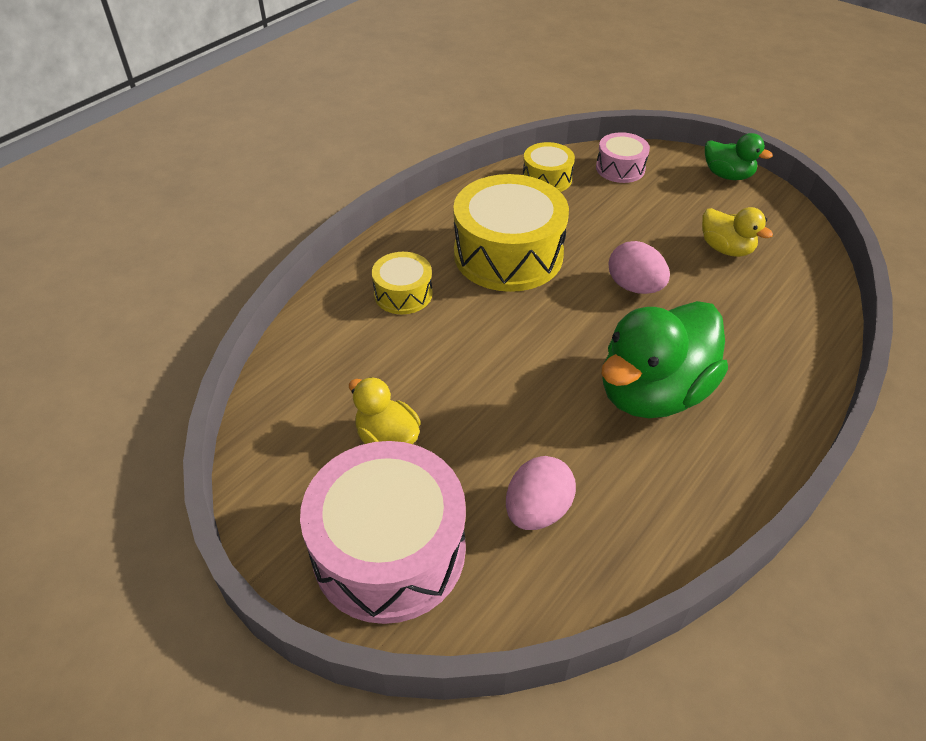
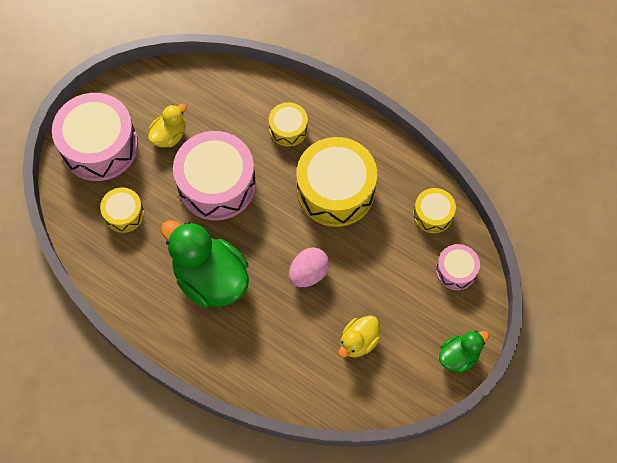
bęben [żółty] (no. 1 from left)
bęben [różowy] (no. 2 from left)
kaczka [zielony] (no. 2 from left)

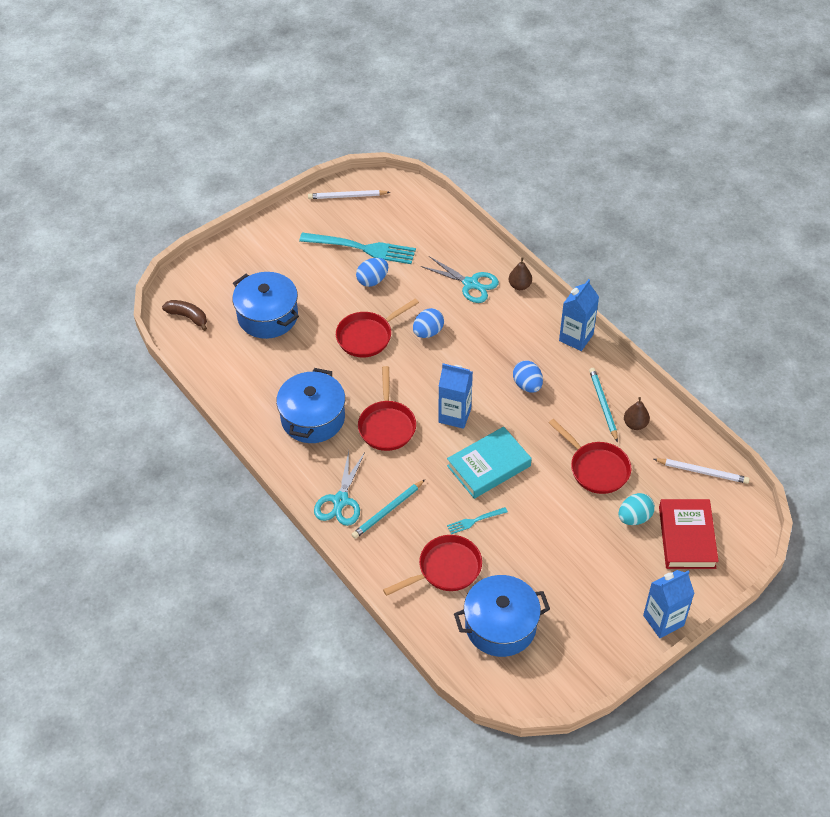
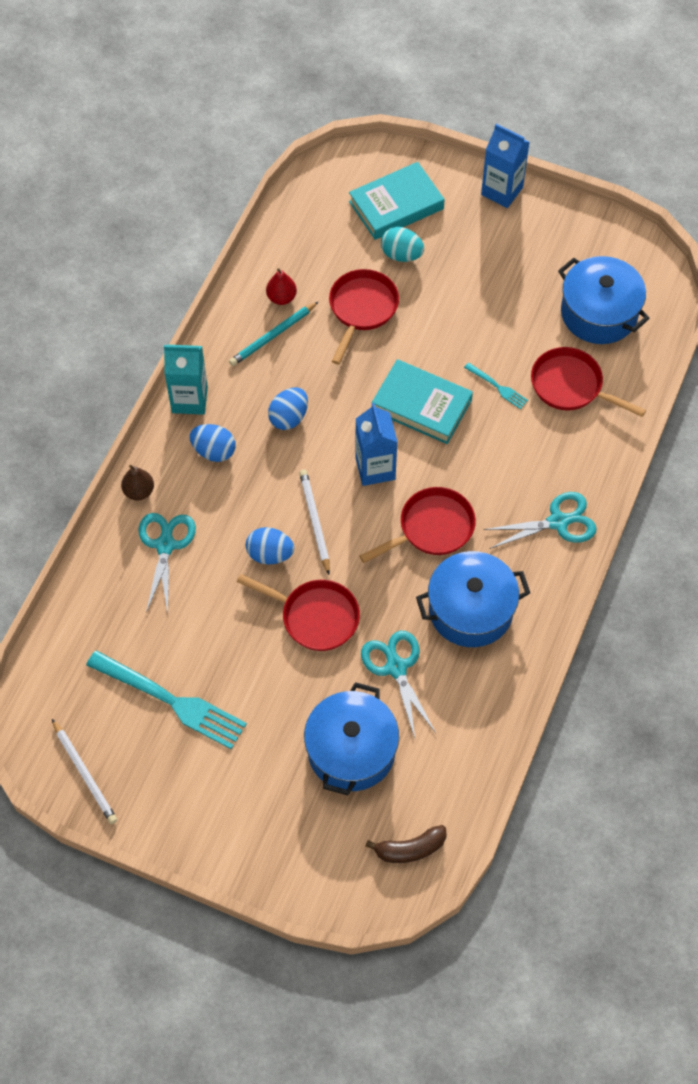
widelec [turkusowy] (no. 1 from left)
karton mleka [turkusowy]
jajko [niebieski] (no. 1 from left)
gruszka [czerwony]
ołówek [biały] (no. 2 from left)
książka [turkusowy] (no. 1 from left)
nożyczki [turkusowy] (no. 2 from left)
banan [brązowy]
ołówek [turkusowy] (no. 1 from left in the first image)

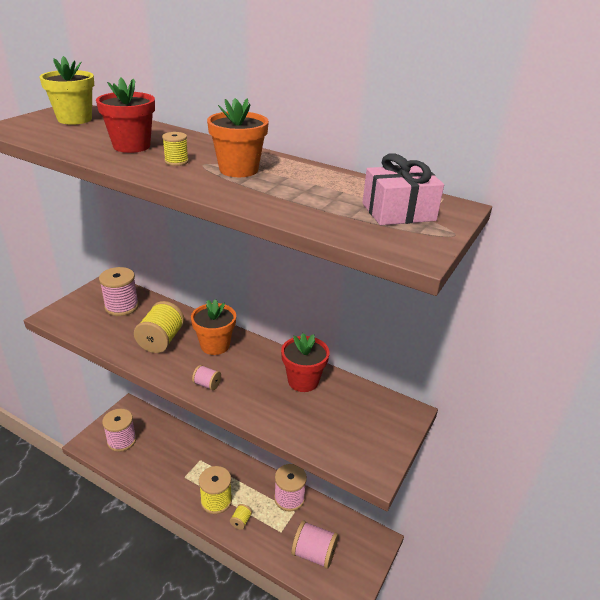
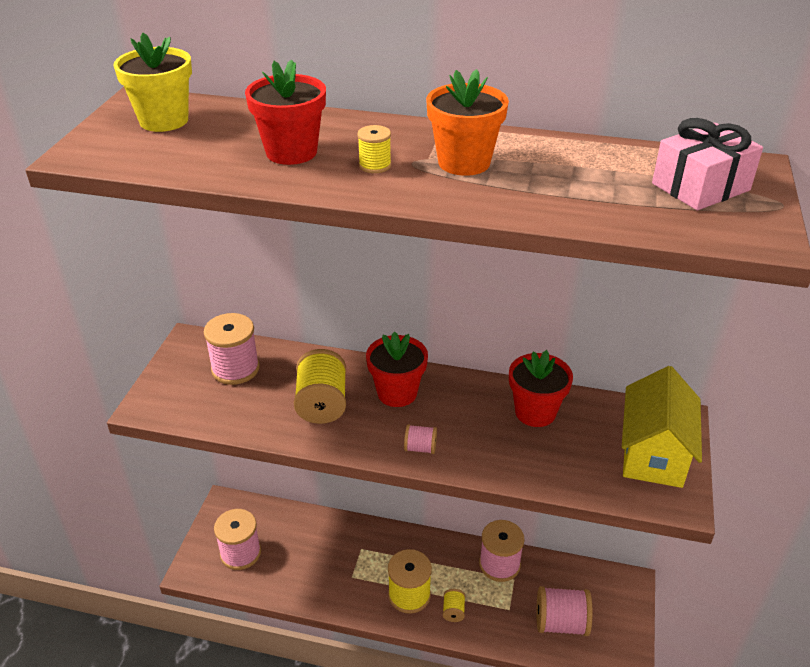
doniczka [czerwony] (no. 2 from left)
domek [żółty]

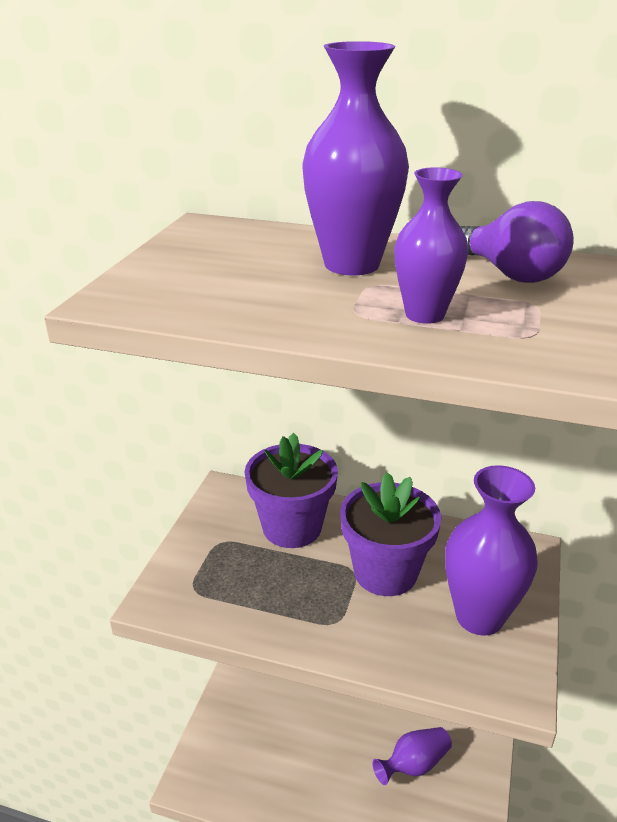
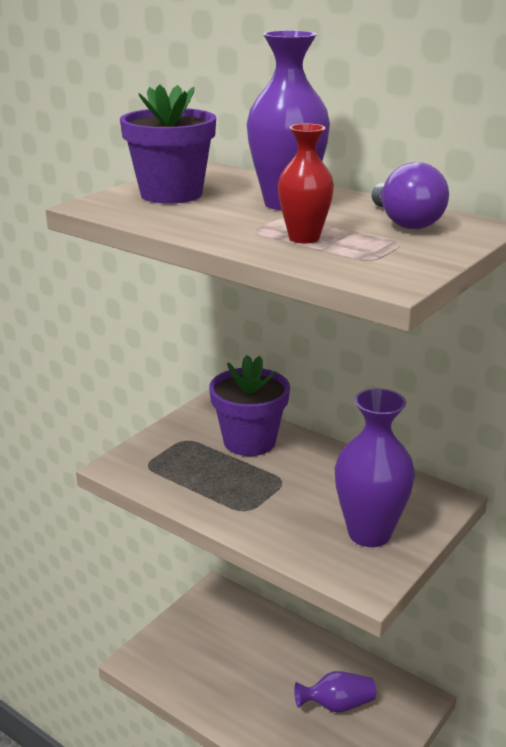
doniczka [fioletowy] (no. 1 from left)
wazon [czerwony]

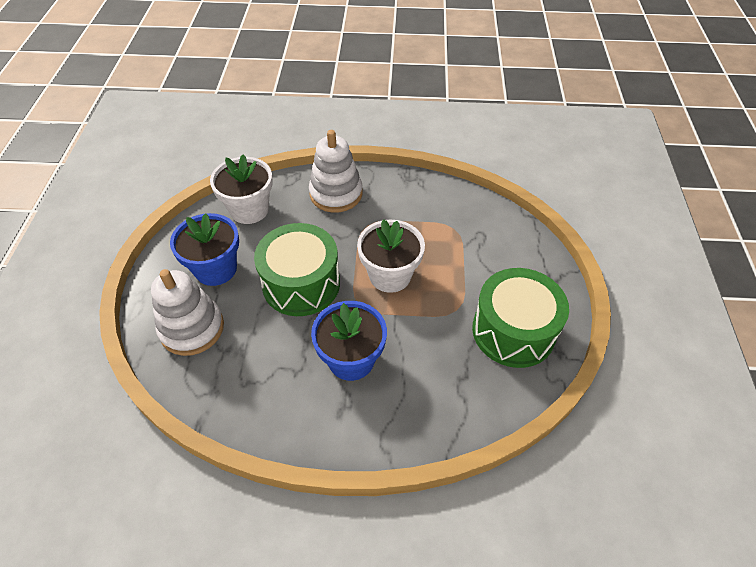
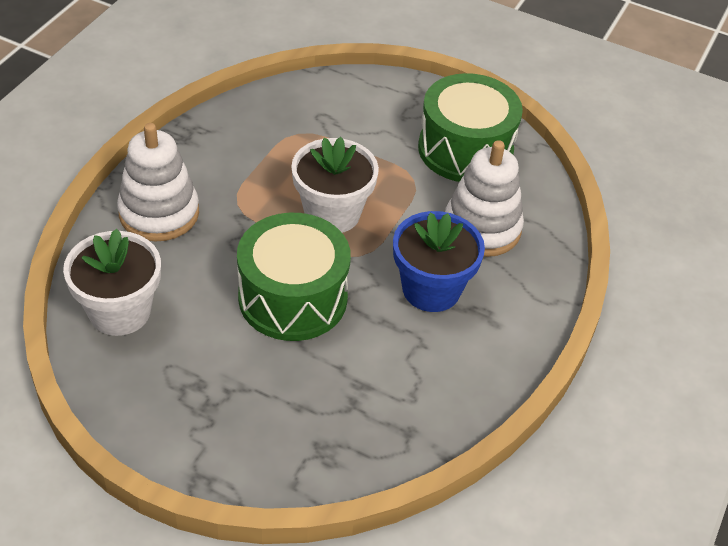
zabawka nakładanka [biały] (no. 2 from left)
doniczka [niebieski] (no. 1 from left in the first image)

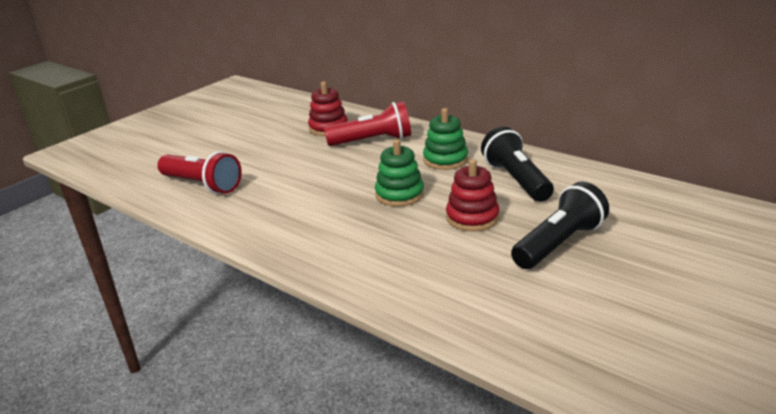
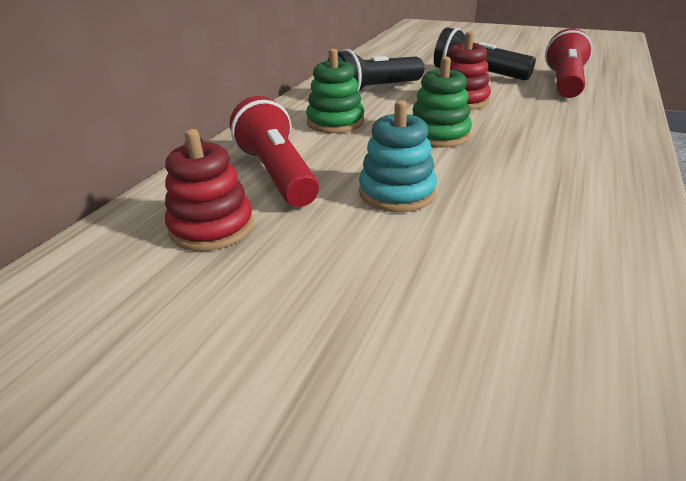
zabawka nakładanka [turkusowy]
latarka [czerwony] (no. 2 from left)

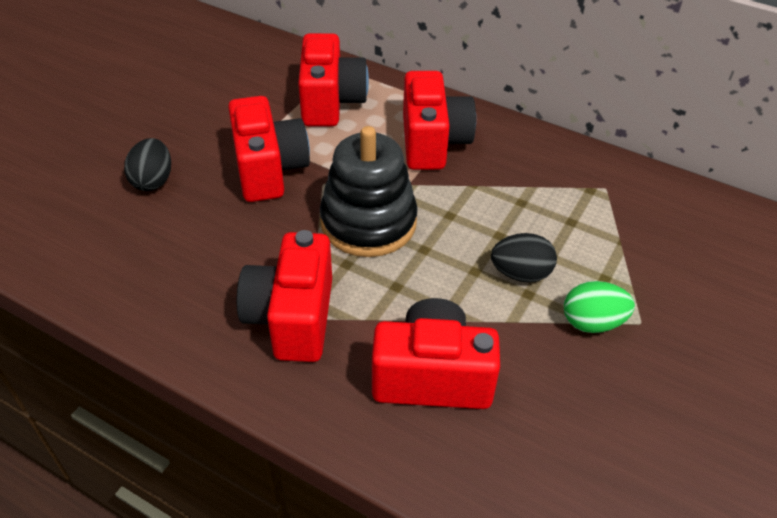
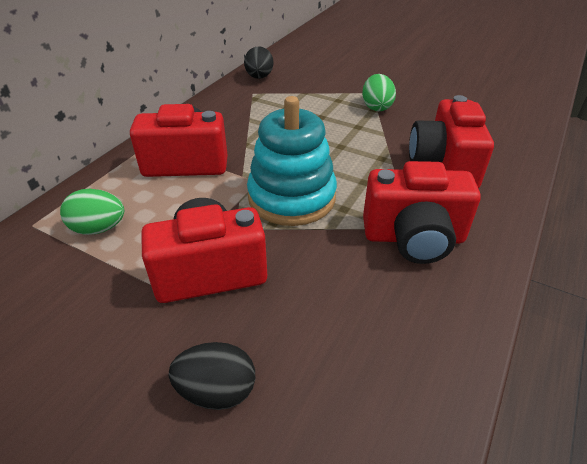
jajko [zielony] (no. 1 from left)
jajko [czarny] (no. 2 from left)
zabawka nakładanka [turkusowy]

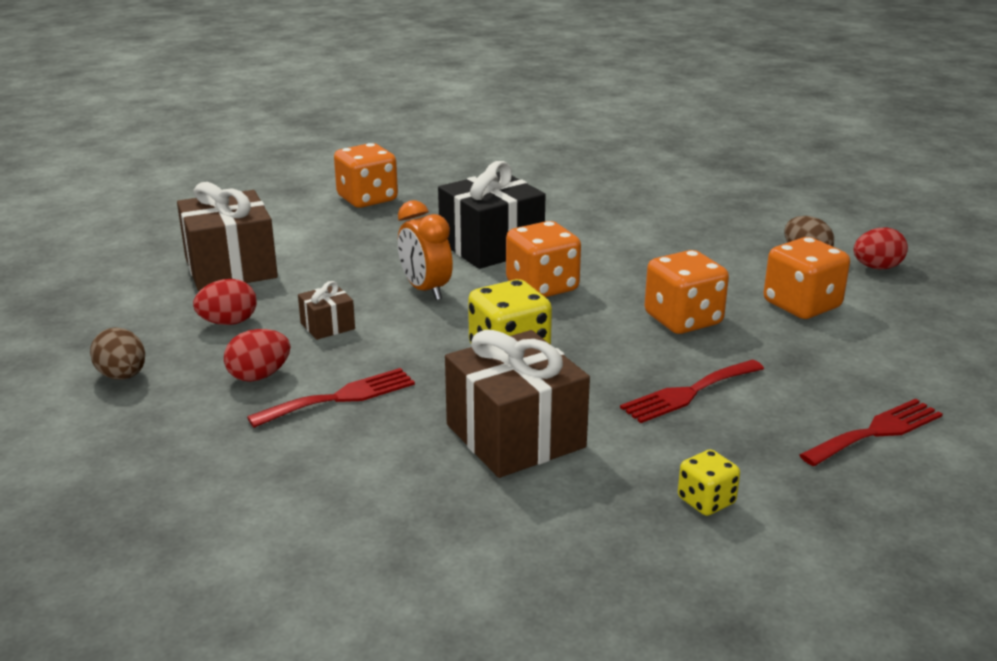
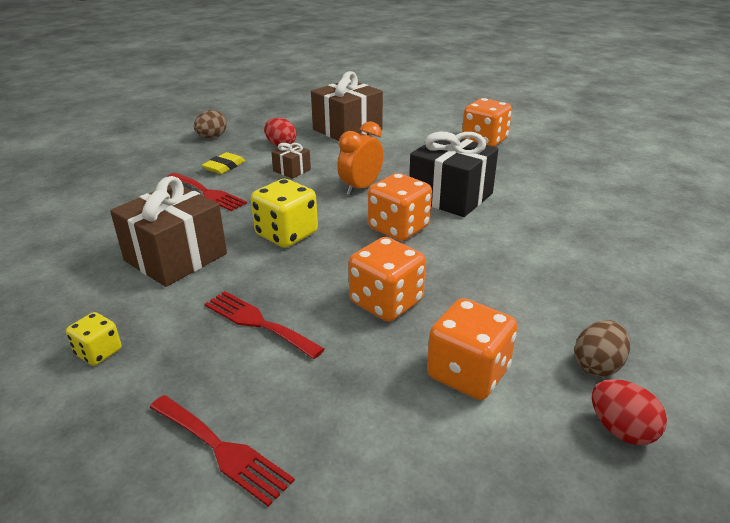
gumka do mazania [żółty]

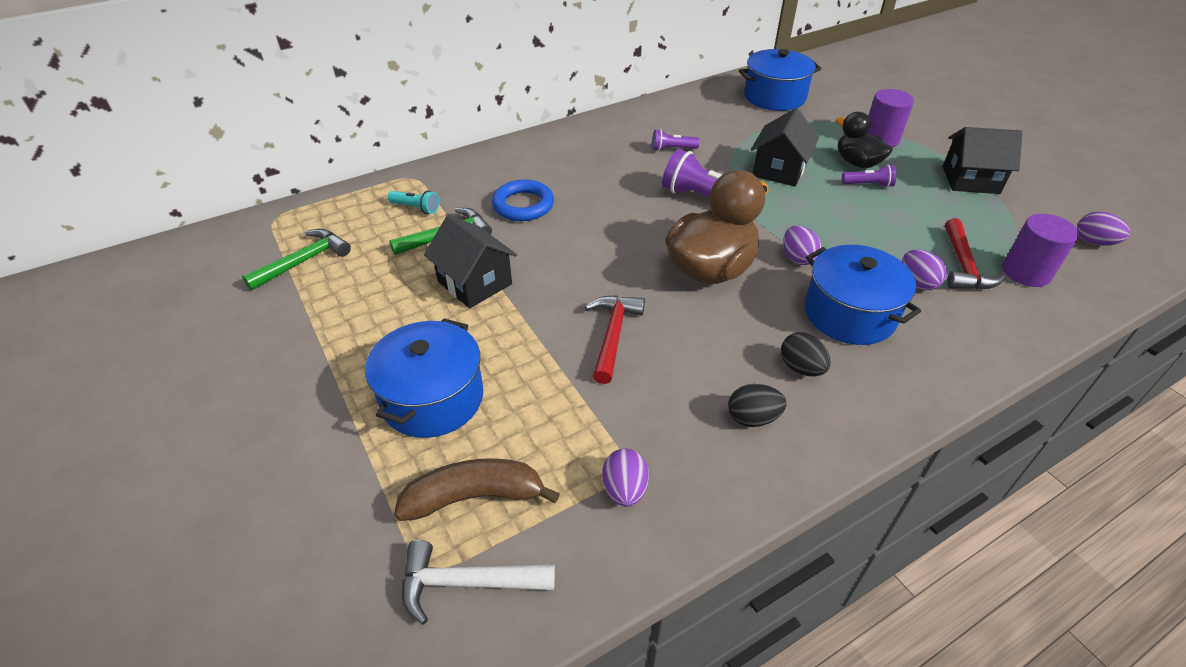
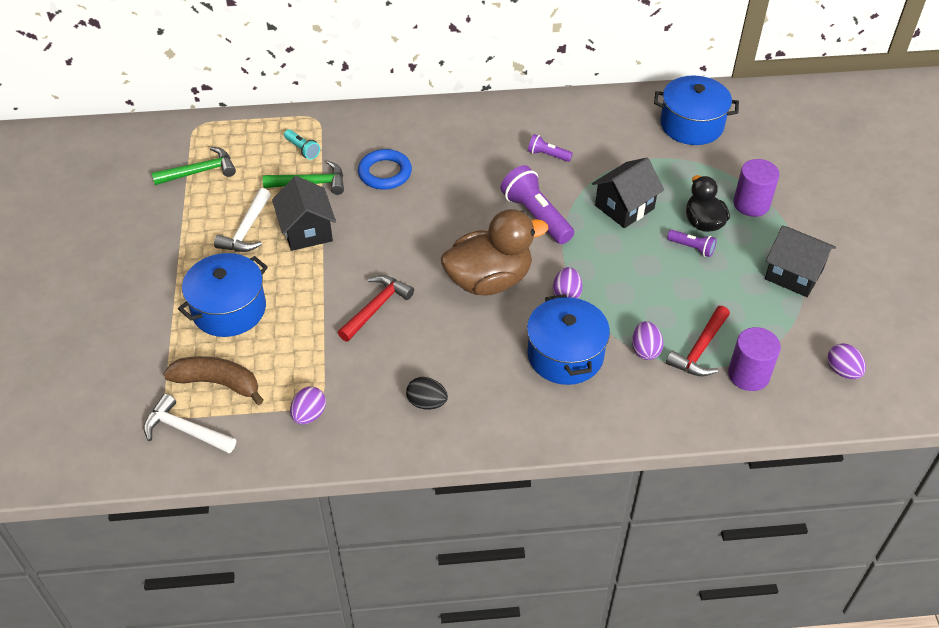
młotek [biały] (no. 2 from left)
jajko [czarny] (no. 2 from left in the first image)

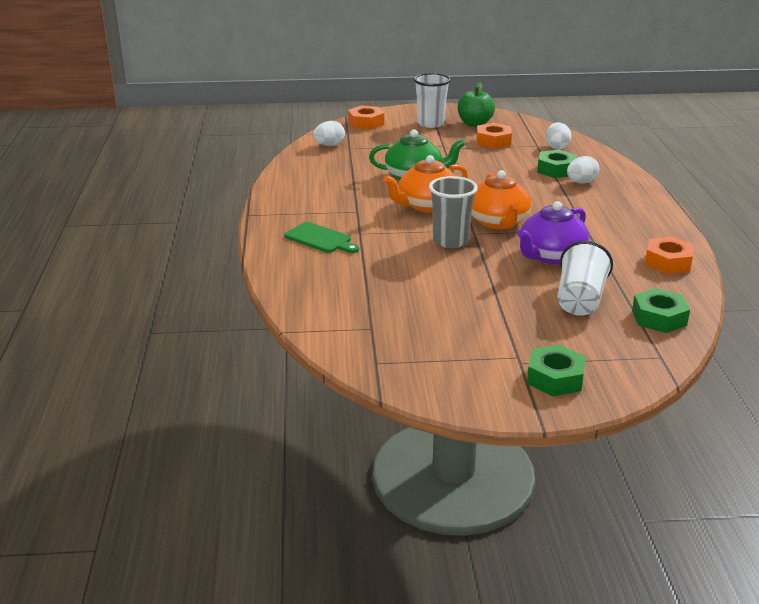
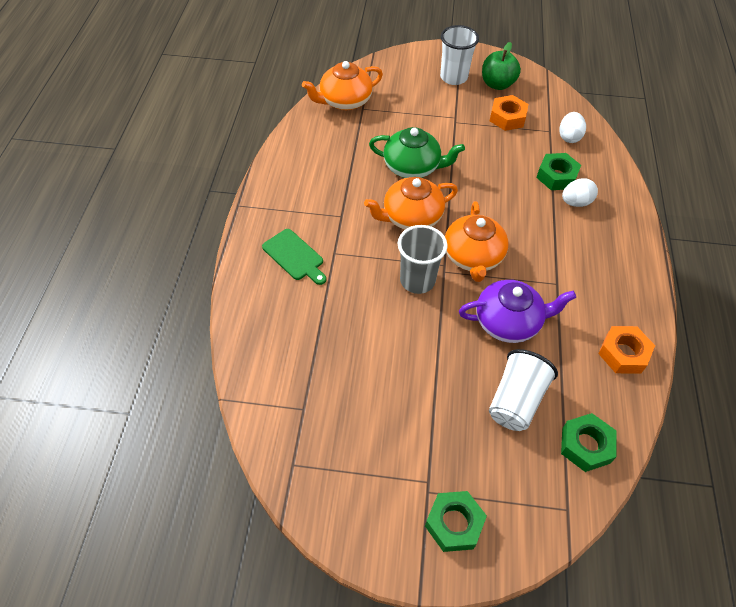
imbryk [pomarańczowy] (no. 1 from left)
imbryk [fioletowy]
nakrętka [pomarańczowy] (no. 1 from left in the first image)

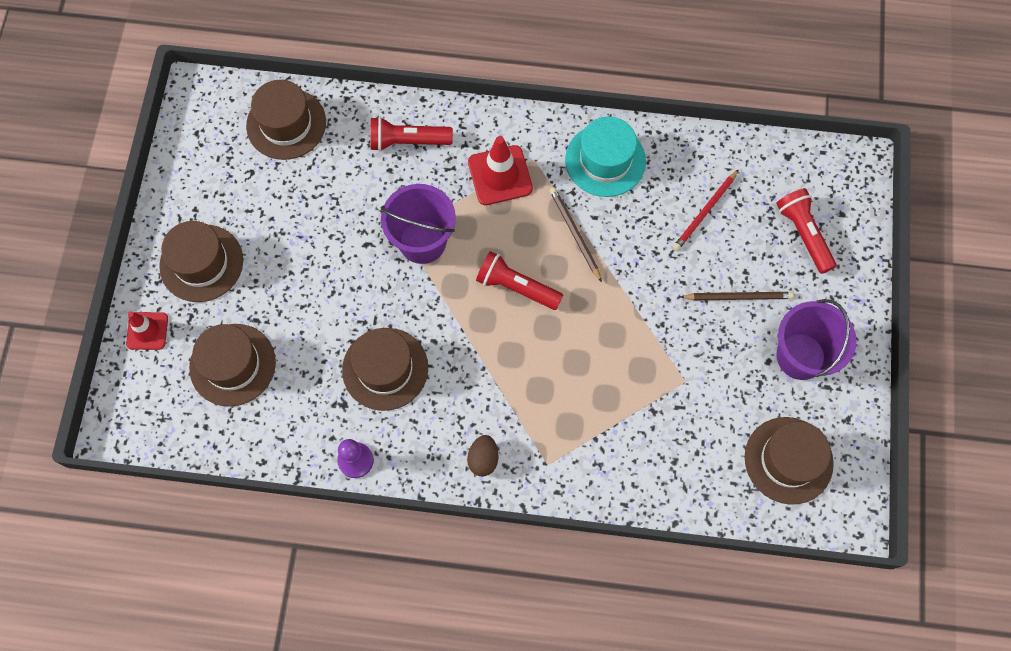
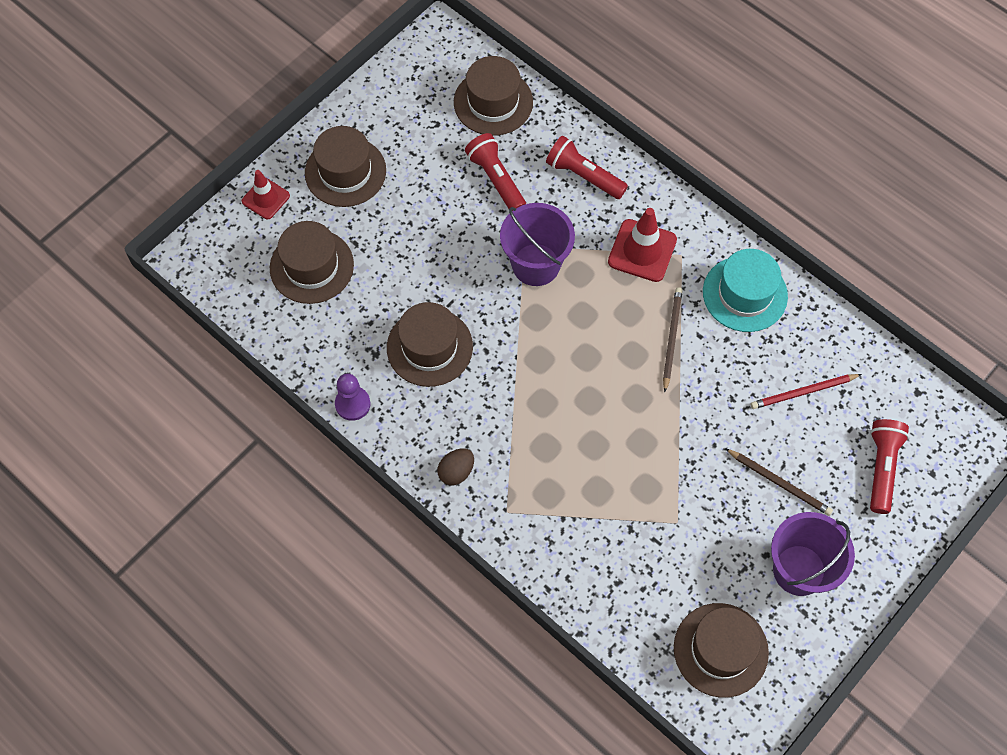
latarka [czerwony] (no. 1 from left)

